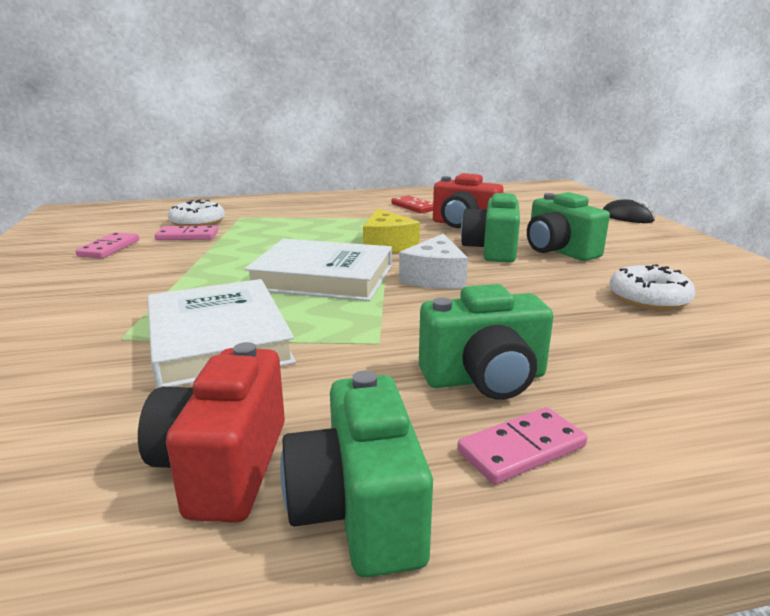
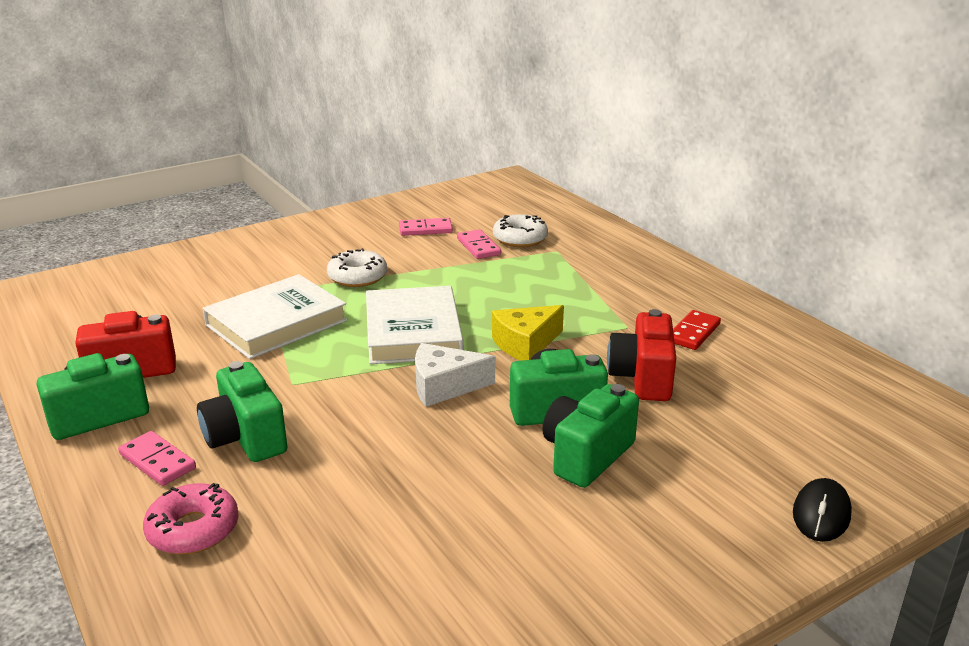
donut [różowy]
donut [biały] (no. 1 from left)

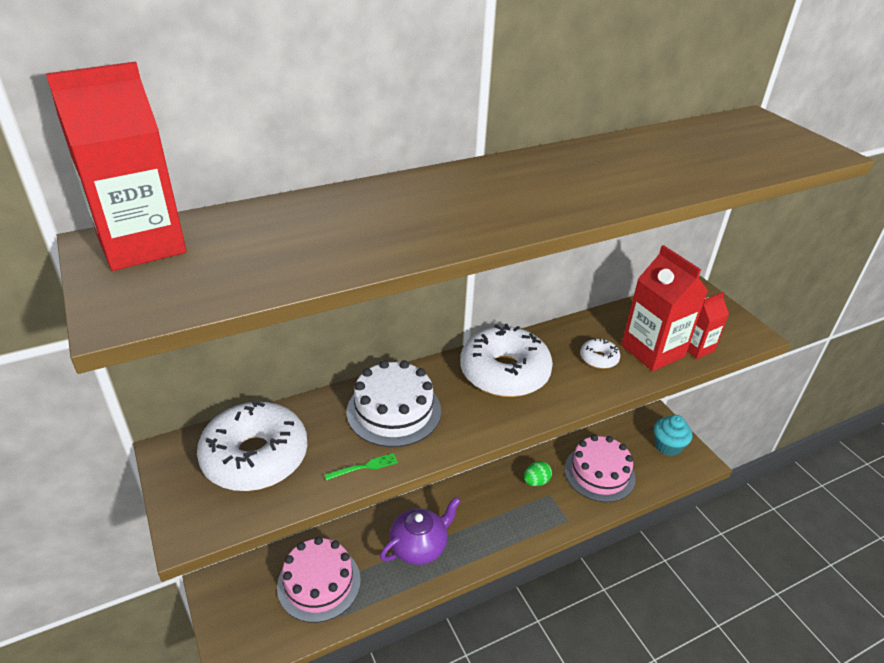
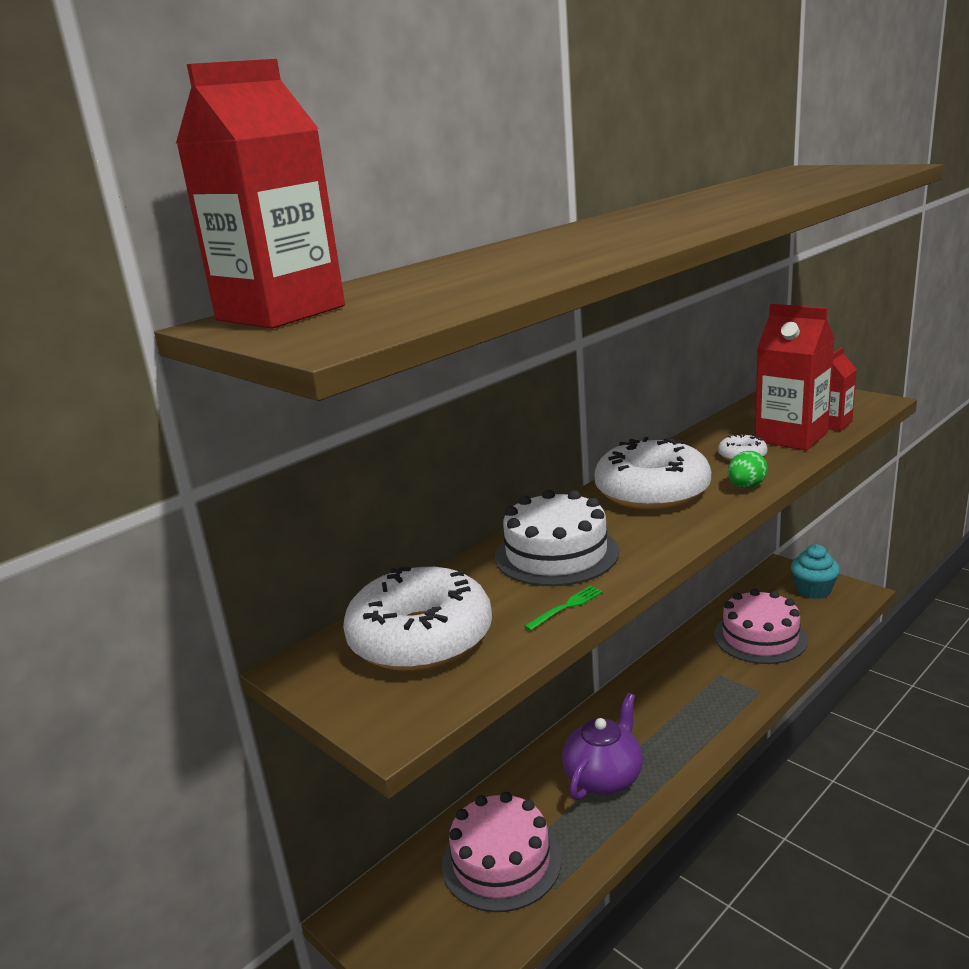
jajko [zielony]

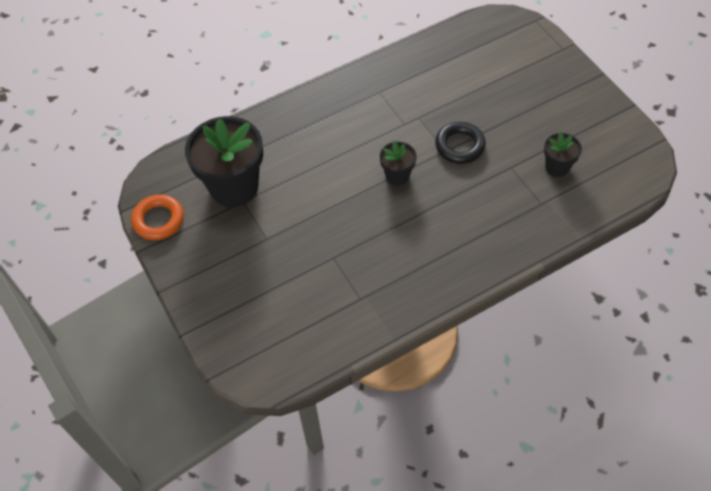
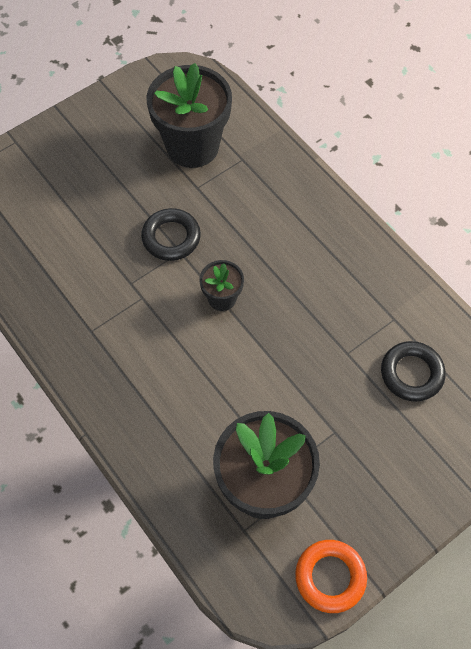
doniczka [czarny] (no. 1 from left)
pierścień [czarny] (no. 2 from left)

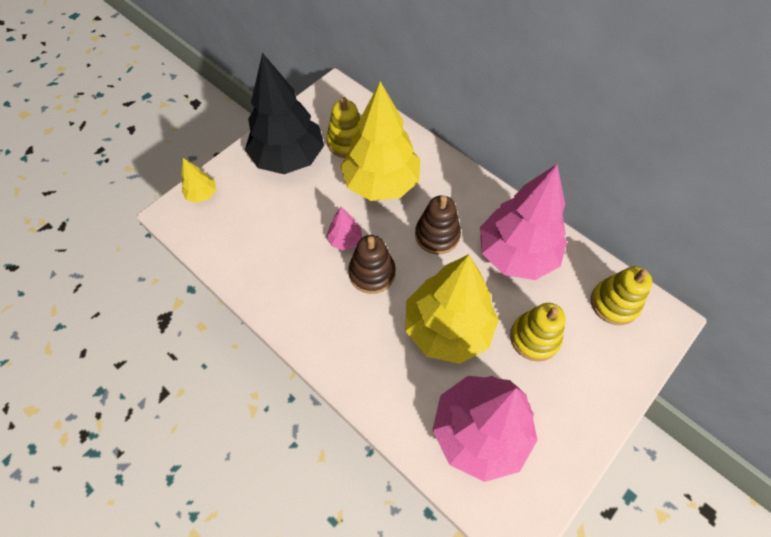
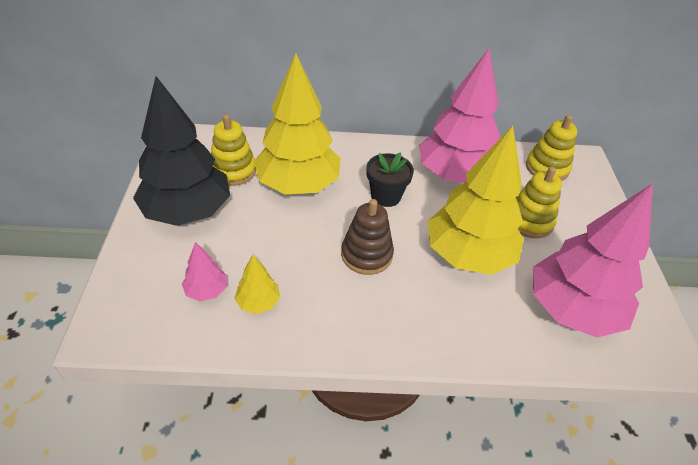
drzewko [różowy] (no. 1 from left)
drzewko [żółty] (no. 1 from left)
doniczka [czarny]

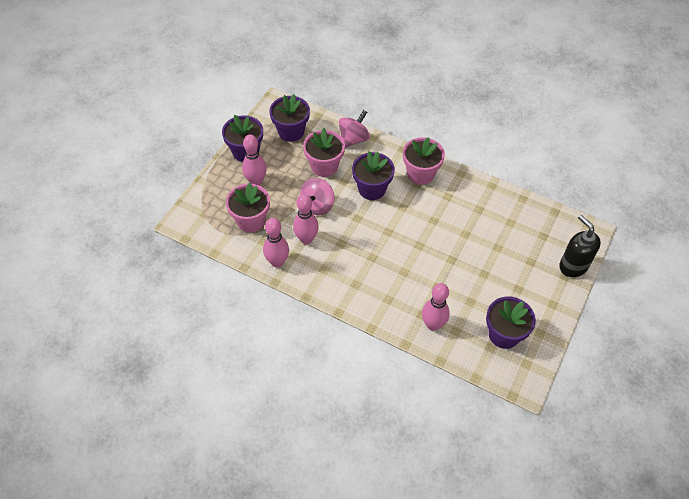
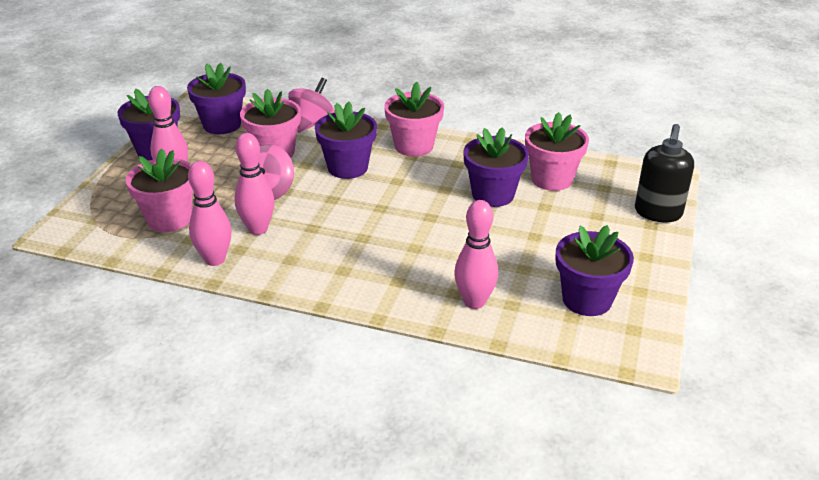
doniczka [fioletowy] (no. 4 from left)
doniczka [różowy] (no. 4 from left)
dozownik mydła [czarny]

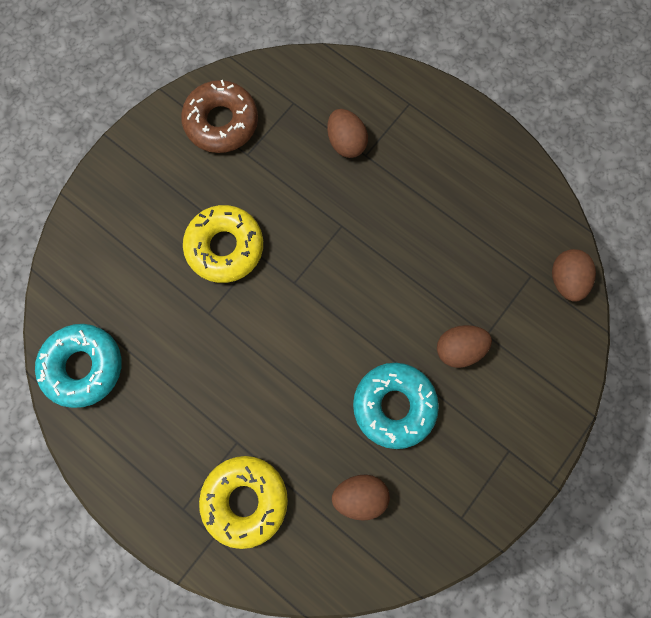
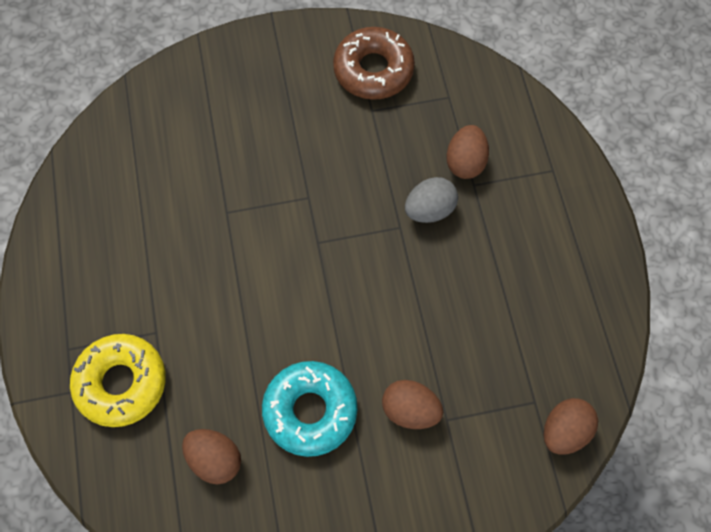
jajko [szary]
donut [turkusowy] (no. 1 from left in the first image)
donut [żółty] (no. 1 from left in the first image)

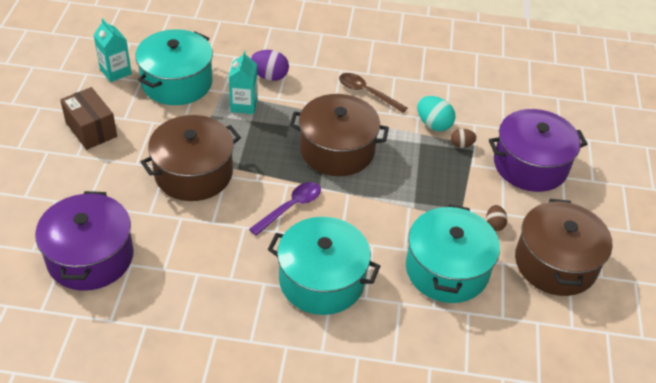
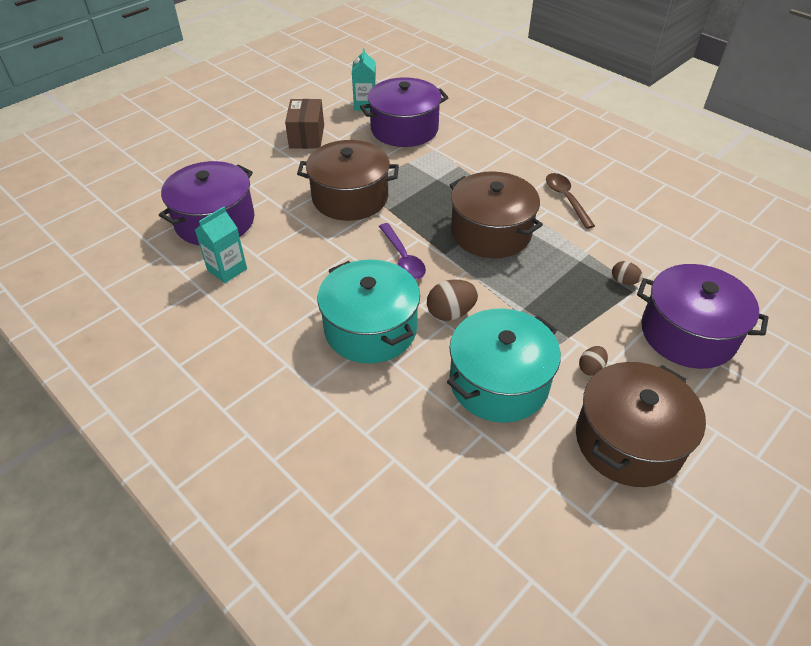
karton mleka [turkusowy] (no. 1 from left)
garnek [fioletowy] (no. 2 from left)
łyżka [fioletowy]
jajko [brązowy] (no. 1 from left)
jajko [fioletowy]
jajko [turkusowy]

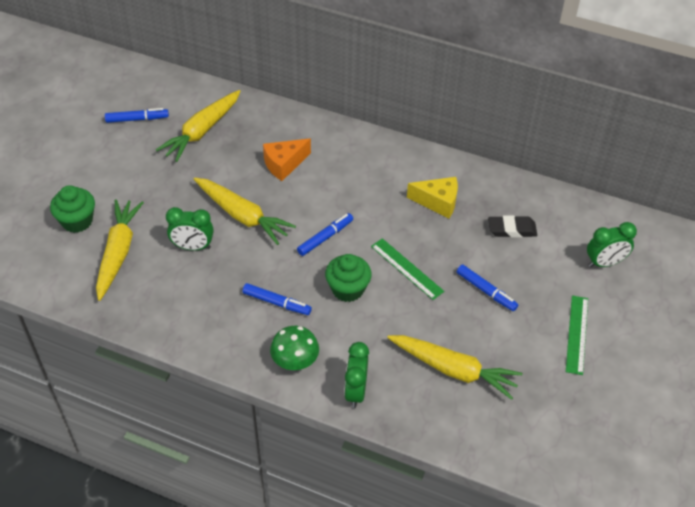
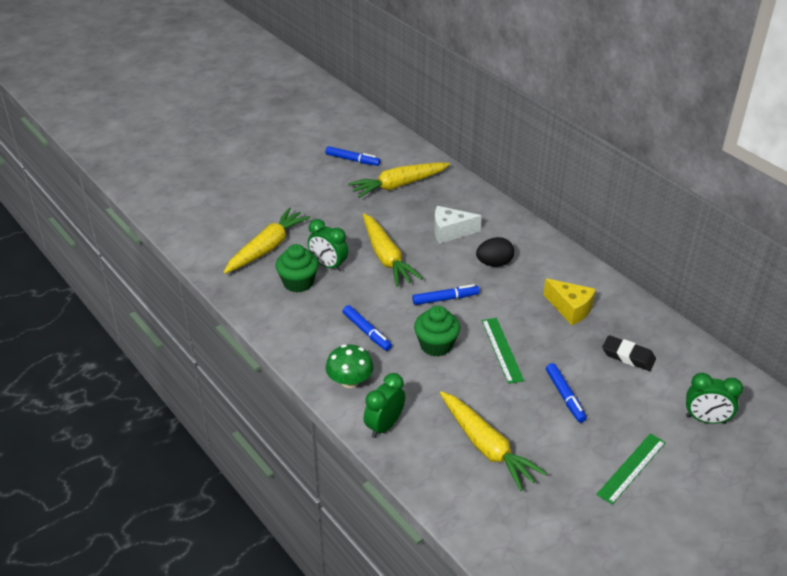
muffinka [zielony] (no. 1 from left)
ser [biały]
jajko [czarny]

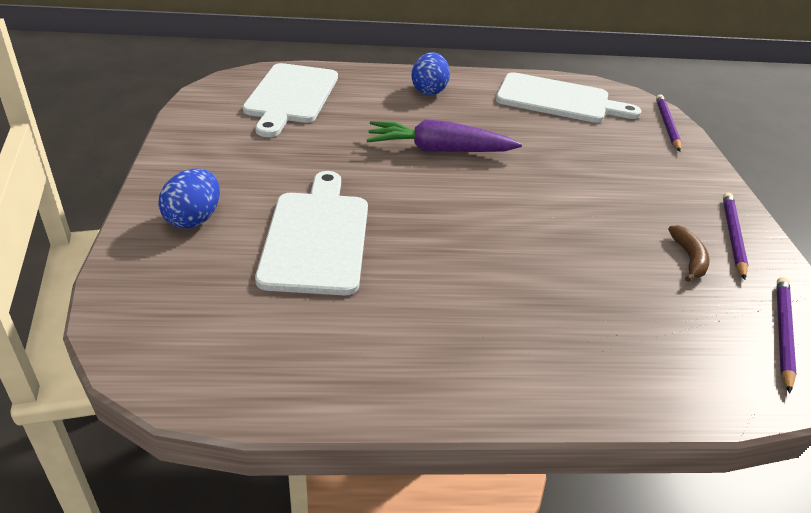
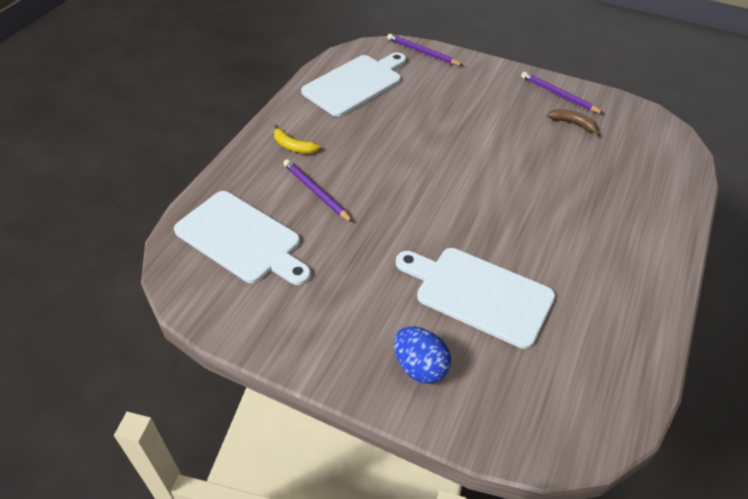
banan [żółty]
ołówek [fioletowy] (no. 1 from left)
marchewka [fioletowy]

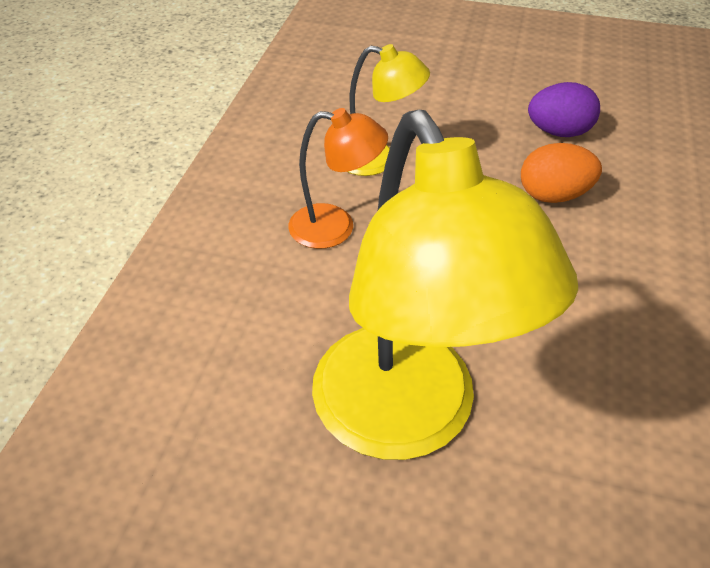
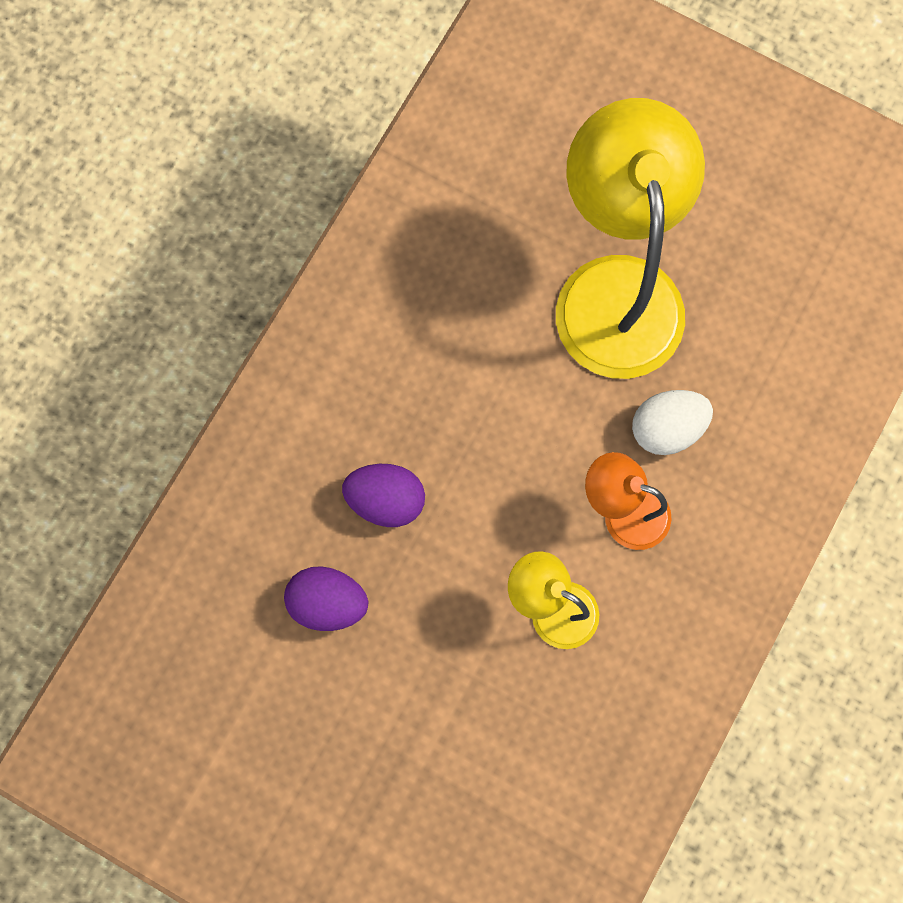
jajko [fioletowy] (no. 2 from left)
jajko [biały]

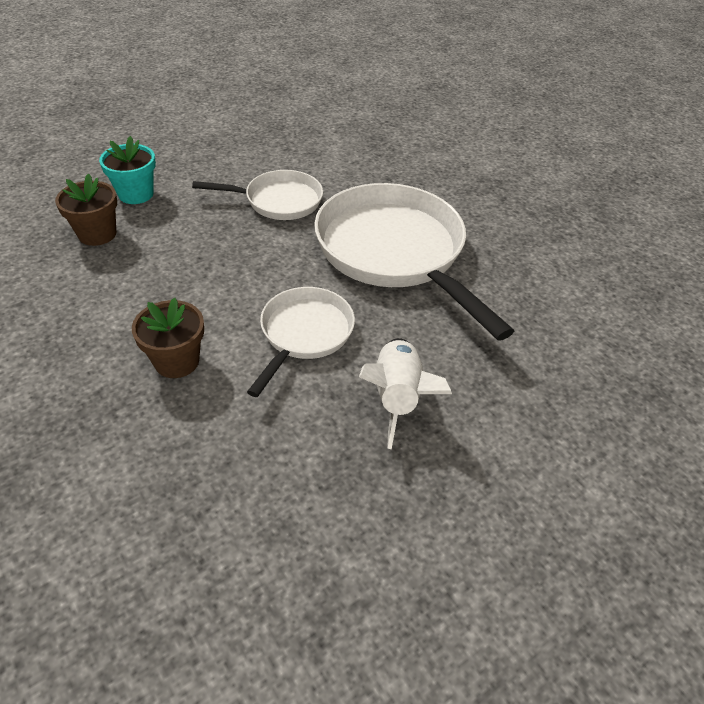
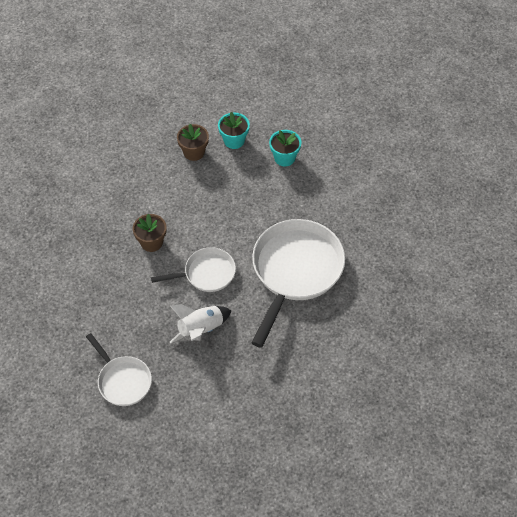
patelnia [biały] (no. 1 from left)
doniczka [turkusowy] (no. 2 from left)

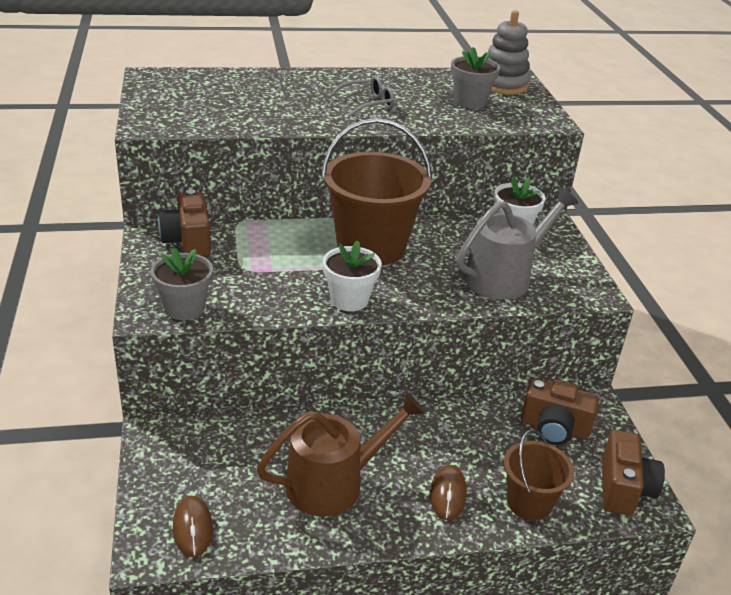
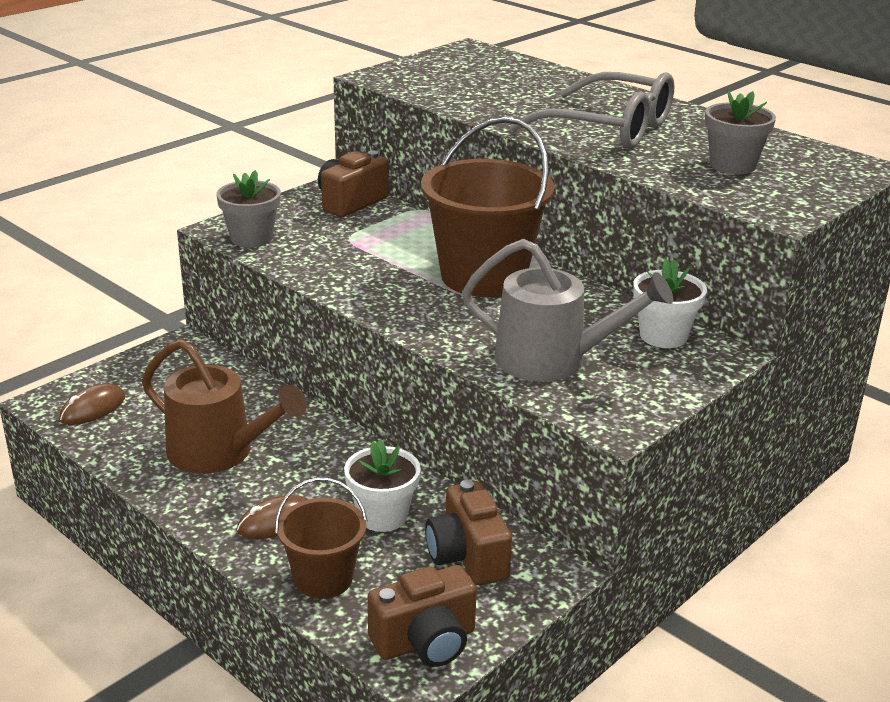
doniczka [biały] (no. 1 from left)
okulary [szary]
zabawka nakładanka [szary]

